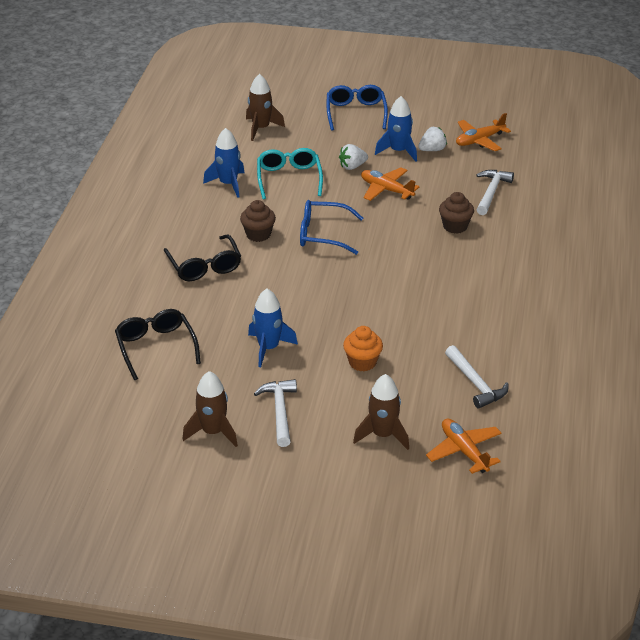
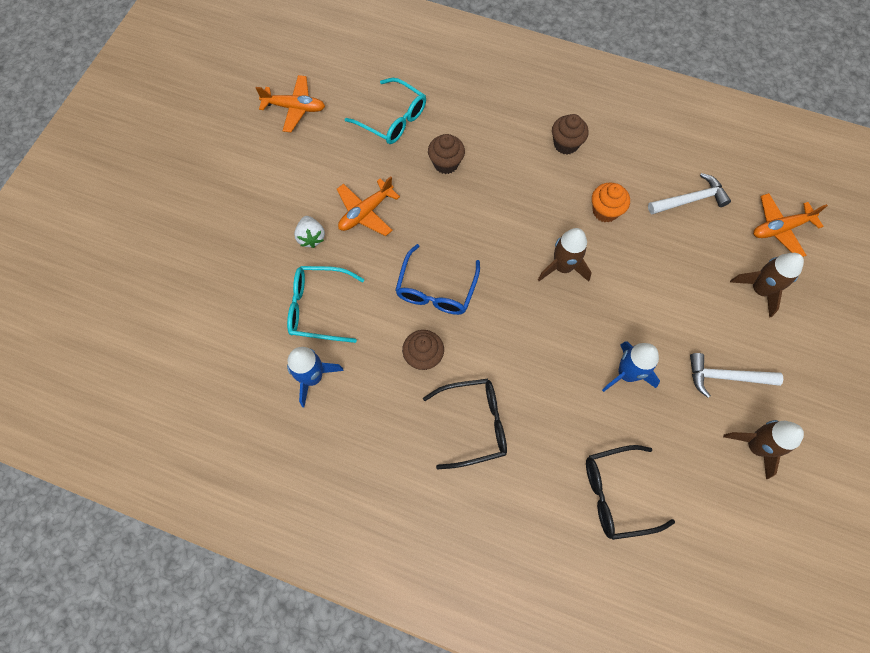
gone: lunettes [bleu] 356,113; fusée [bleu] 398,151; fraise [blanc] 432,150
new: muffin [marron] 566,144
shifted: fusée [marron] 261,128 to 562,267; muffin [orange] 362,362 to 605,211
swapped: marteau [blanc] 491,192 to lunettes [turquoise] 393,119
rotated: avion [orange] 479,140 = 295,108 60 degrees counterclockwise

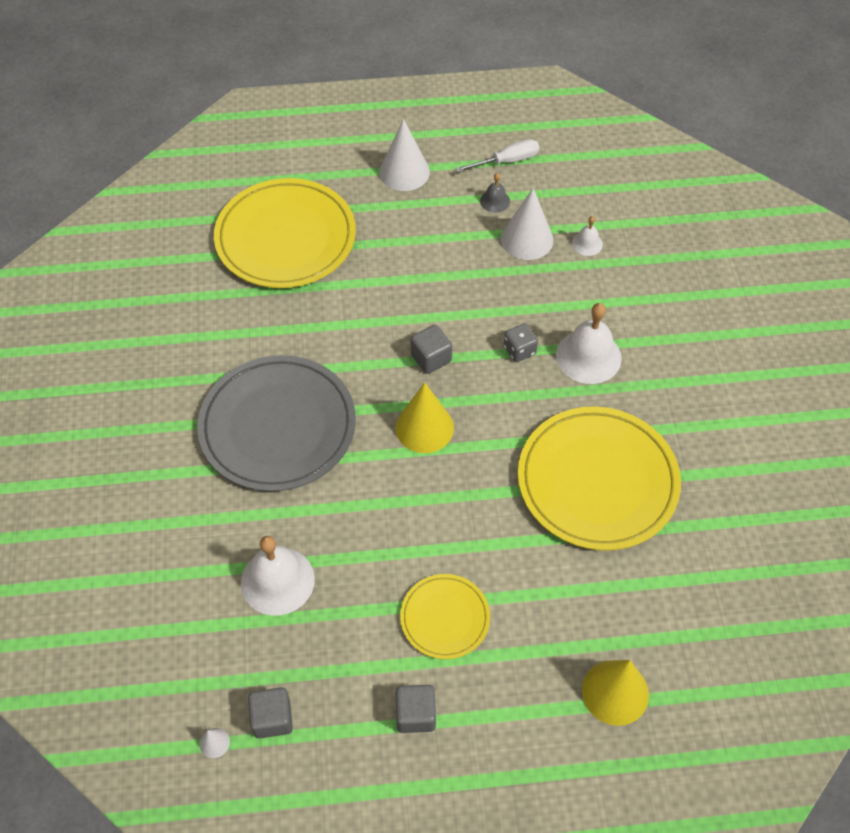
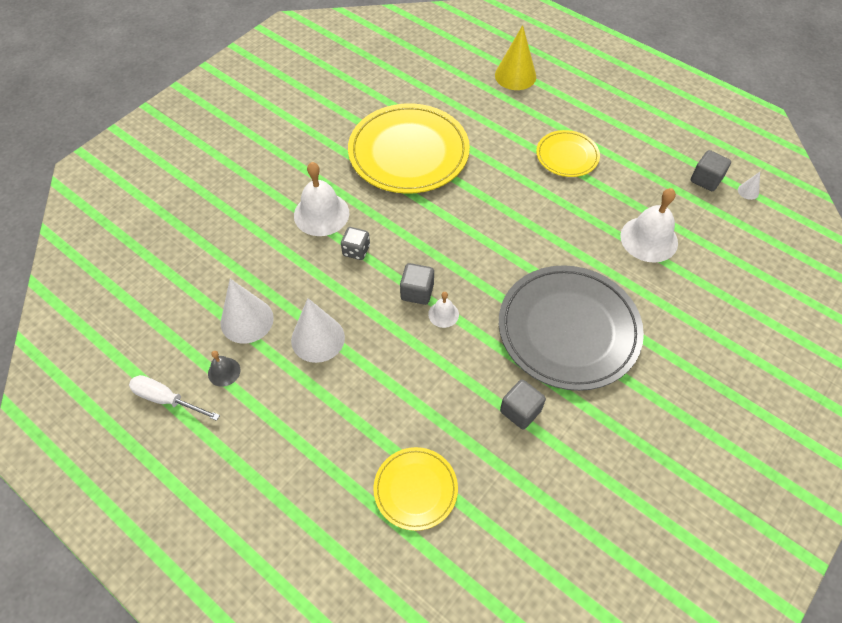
gone: cône [jaune] 424,427
shifted: cône [blanc] 404,172 to 318,338; cube [gris] 415,714 to 520,411; cloche [blanc] 587,243 to 443,314
scaled: assiette [jaune] 285,238 = 415,489 x0.52

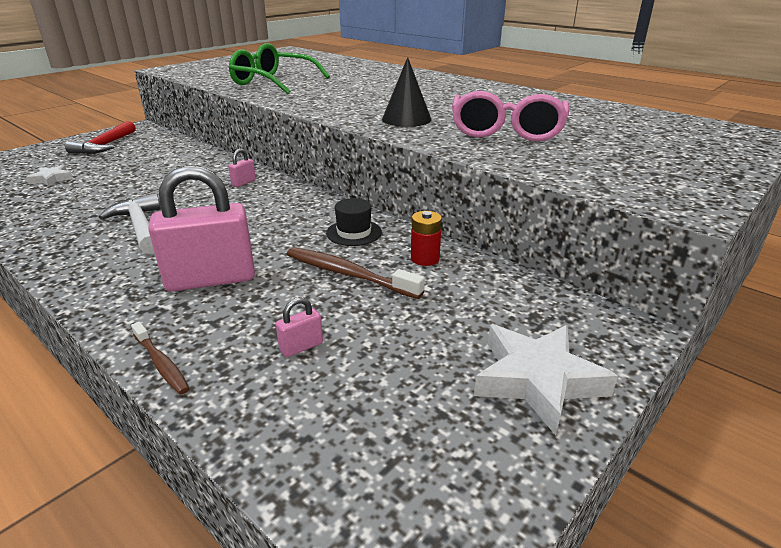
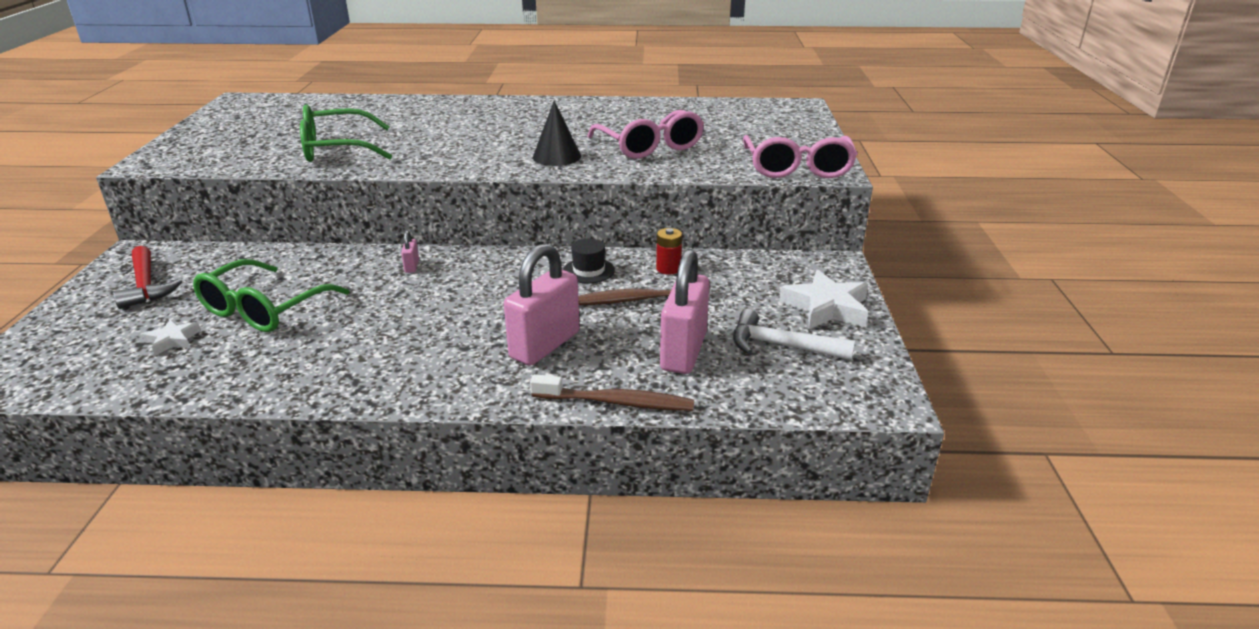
new: lunettes [vert] 263,310; lunettes [rose] 797,168
shifted: marteau [blanc] 140,227 to 781,346
scaled: brosse à dents [marron] 161,363 = 615,402 x1.65; cadenas [rose] 301,347 = 683,352 x2.42

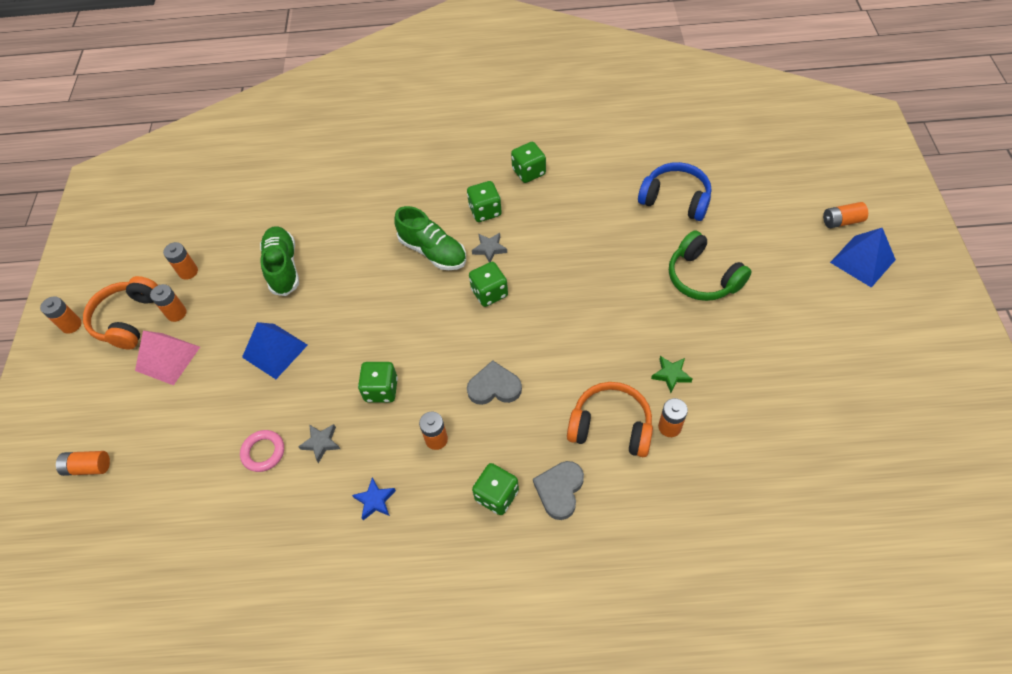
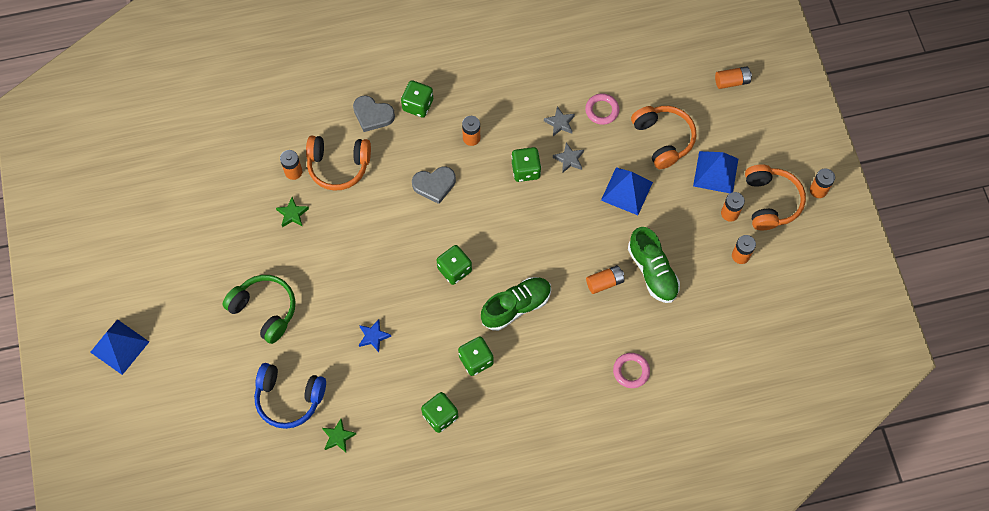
new: étoile [vert] 338,437; anneau [rose] 631,371; casque audio [orange] 663,139
shifted: étoile [bleu] 375,500 to 373,336; étoile [gris] 489,249 to 569,159; pile [orange] 842,221 to 604,282
repainted: pyramide [rose] 168,358 to pyramide [bleu] 715,172
rotated: chaussure [vert] 433,251 = 516,307 120 degrees clockwise; cœur [gris] 559,490 = 372,115 105 degrees clockwise

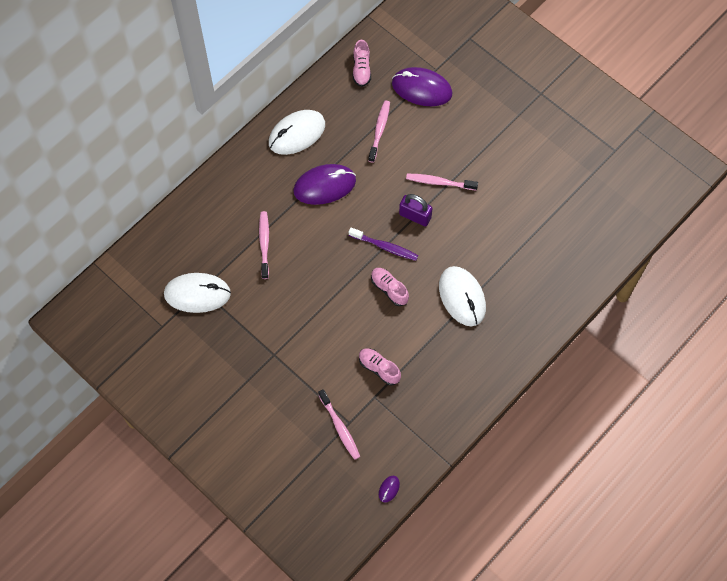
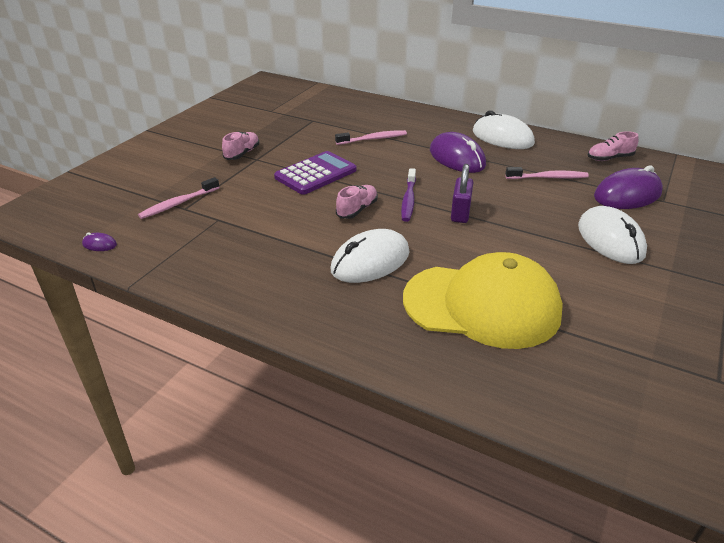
gone: brosse à dents [rose] 439,182
new: calculatrice [violet] 315,174; casquette [jaune] 482,305
shifted: souris [blanc] 197,294 to 610,240; chaussure [rose] 379,368 to 242,153
rotated: souris [violet] 421,89 = 627,195 60 degrees clockwise

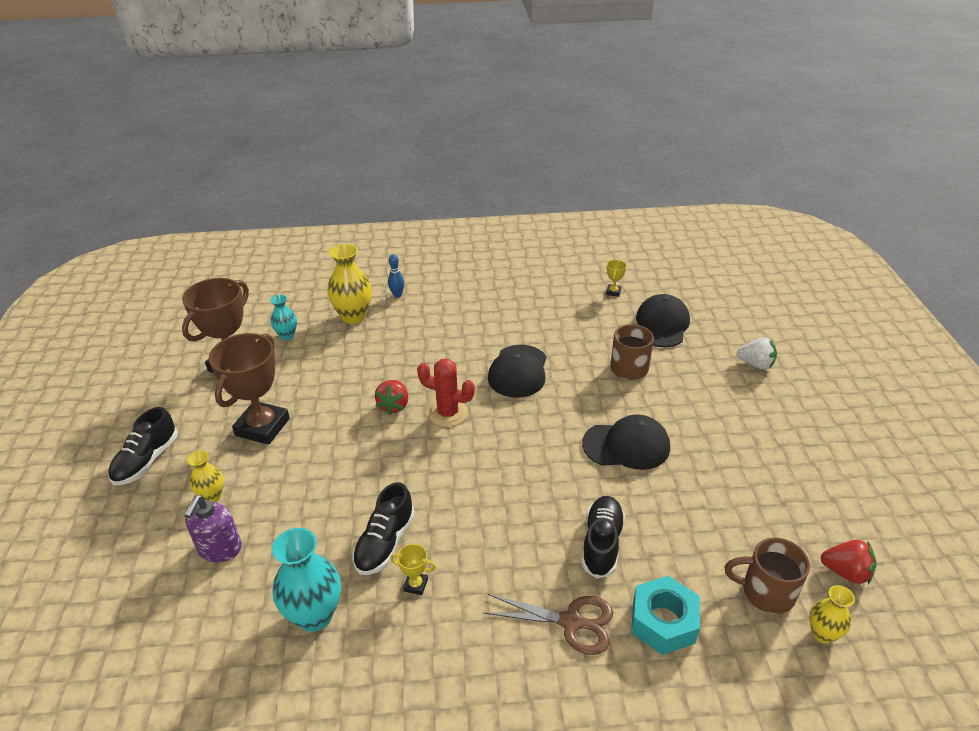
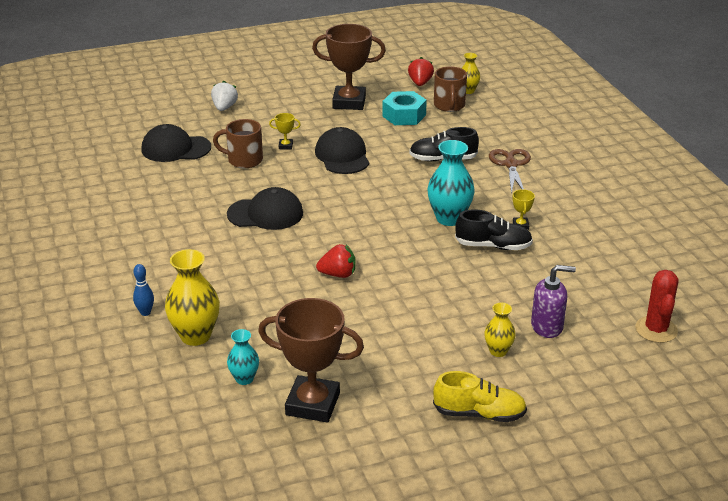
shifted: trophée [marron] 262,427 to 349,102; vase [turquoise] 314,615 to 449,218; cactus [rouge] 448,413 to 656,330; trophée [jaune] 613,292 to 285,146; écrou [turquoise] 663,622 to 404,115
repainted: chaussure [noir] 146,460 to chaussure [jaune] 479,414

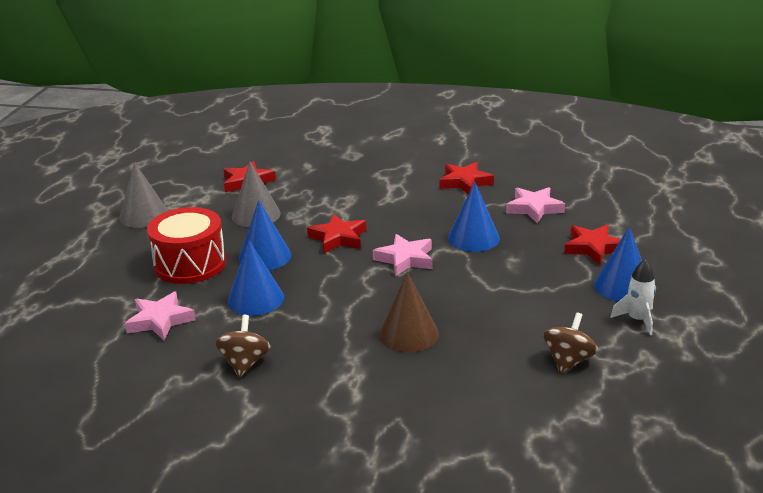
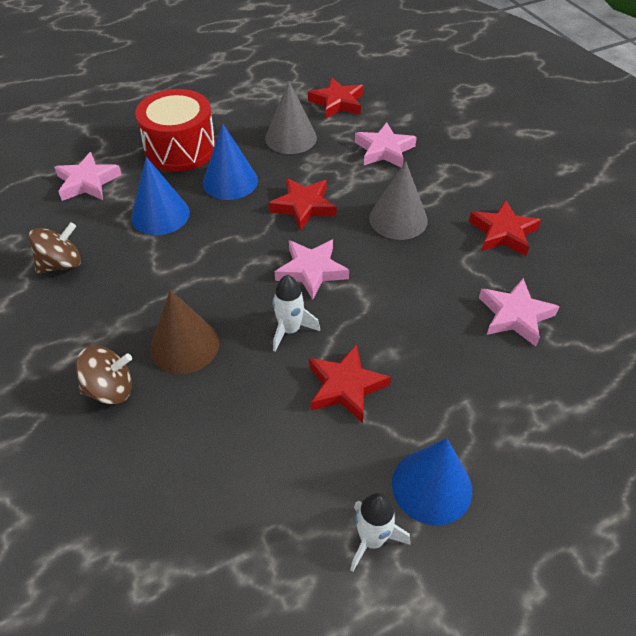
gone: cône [bleu] 473,238
new: fusée [blanc] 290,330; étoile [rose] 384,150
shifted: cône [gris] 144,215 to 398,219; toupie [marron] 568,361 to 110,389; étoile [rouge] 593,248 to 345,386

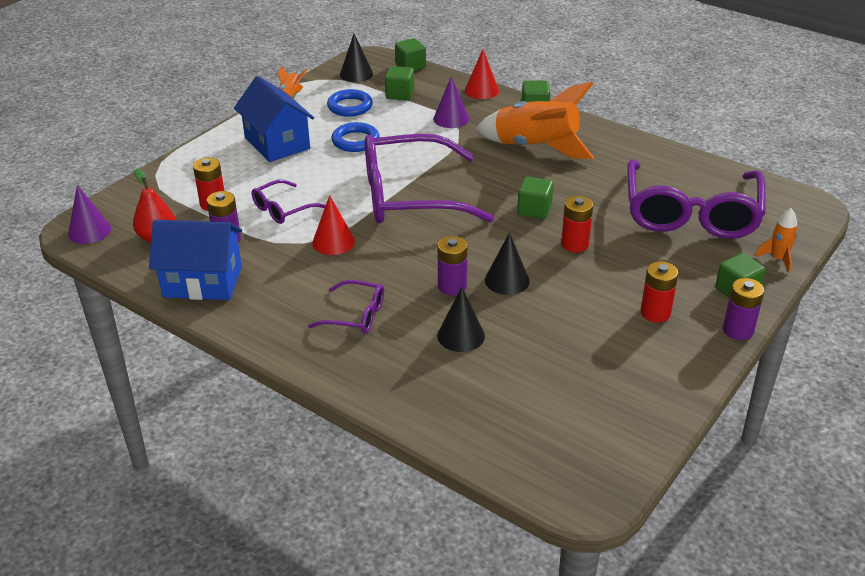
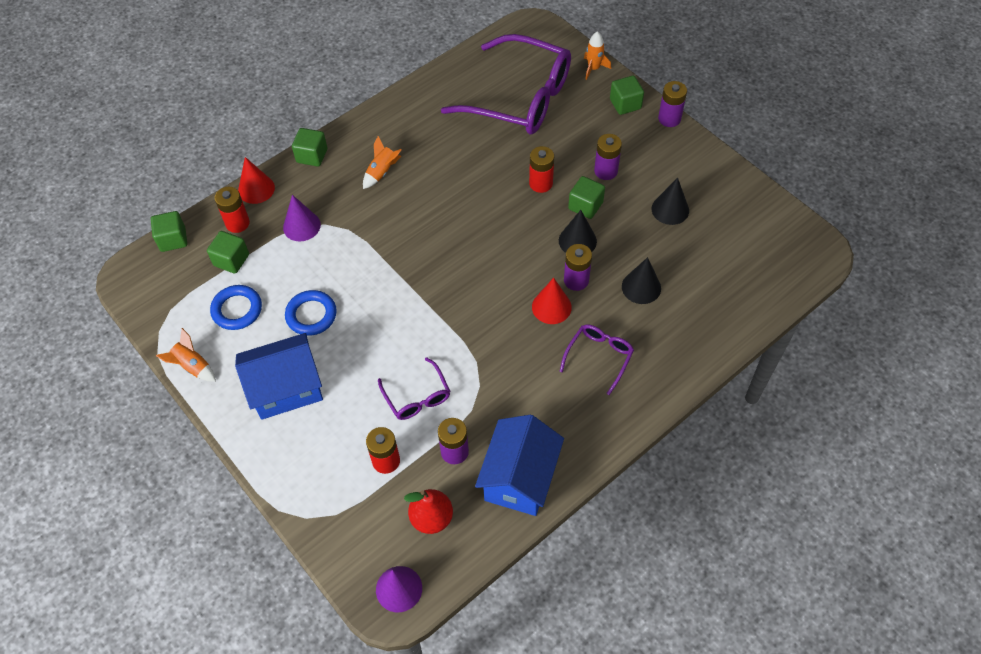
gone: lunettes [violet] 410,196
new: pile [violet] 606,171
shifted: cône [rouge] 333,242 to 551,307; cône [noir] 356,74 to 670,209; cube [vert] 534,210 to 585,206; pile [rouge] 655,313 to 237,223
scaled: fusée [orange] 536,147 = 382,172 x0.45

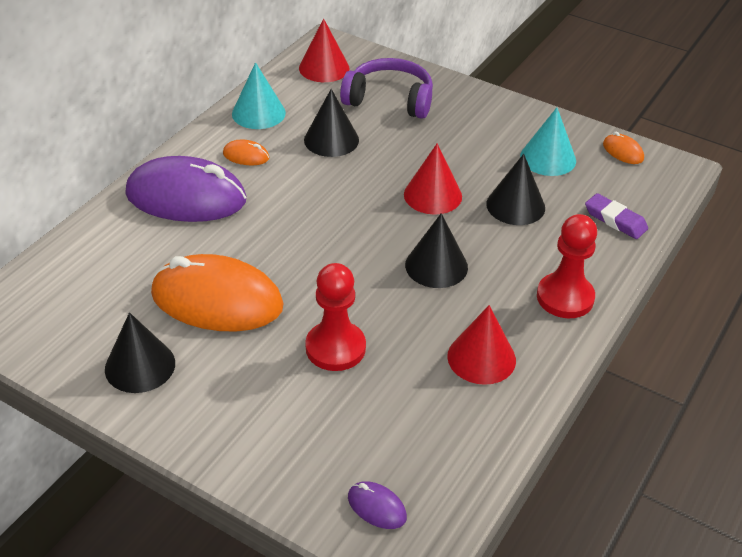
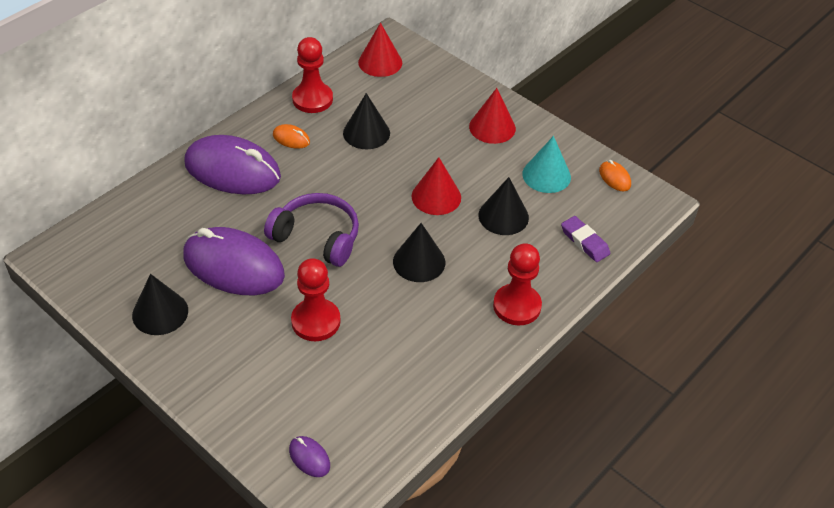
shifted: casque audio [violet] 390,99 to 317,237; cône [rouge] 481,358 to 492,127
swapped: cône [turquoise] 258,113 to pion [rouge] 312,99
repainted: souris [orange] 217,300 to souris [violet] 233,266

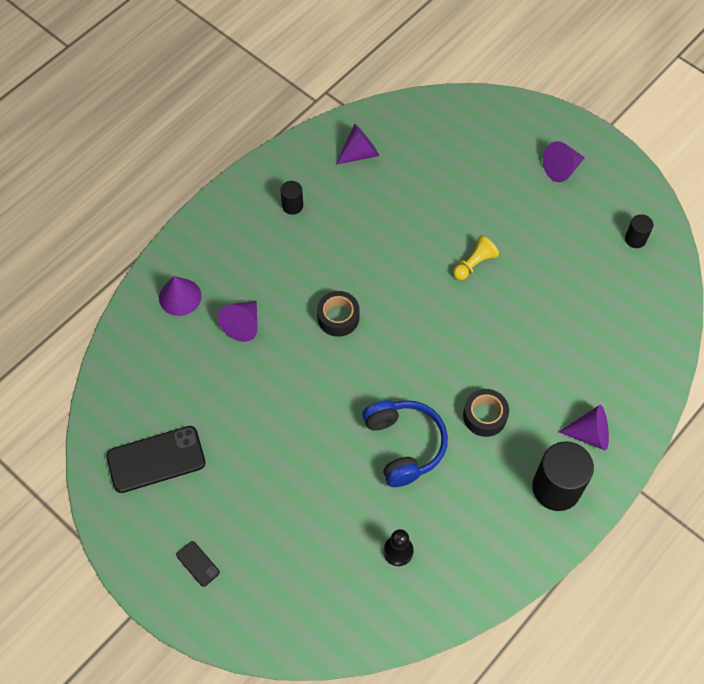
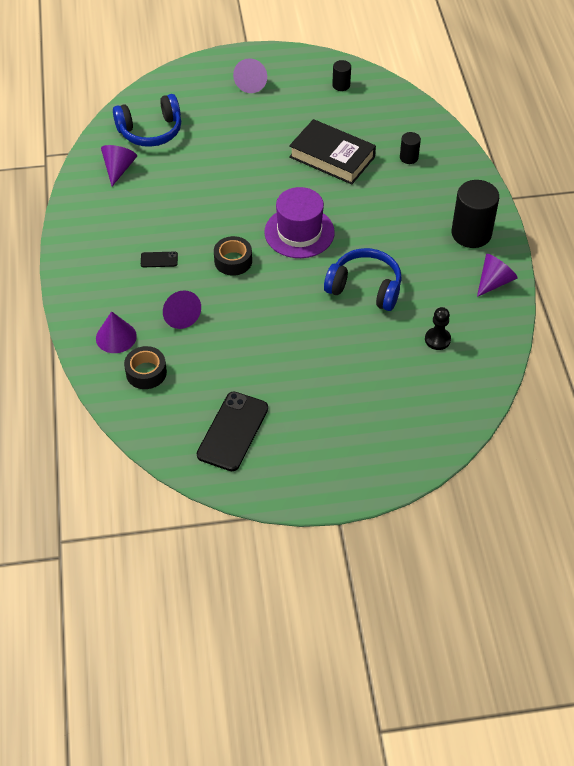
gone: pion [jaune] 474,264
new: casque audio [bleu] 150,131; chapeau [violet] 299,232; livre [noir] 332,157
shifted: téléphone [noir] 198,564 to 159,260; cylindre [noir] 292,206 to 409,157; ruban adhésif [noir] 485,416 to 146,372; cône [violet] 589,434 to 494,282

